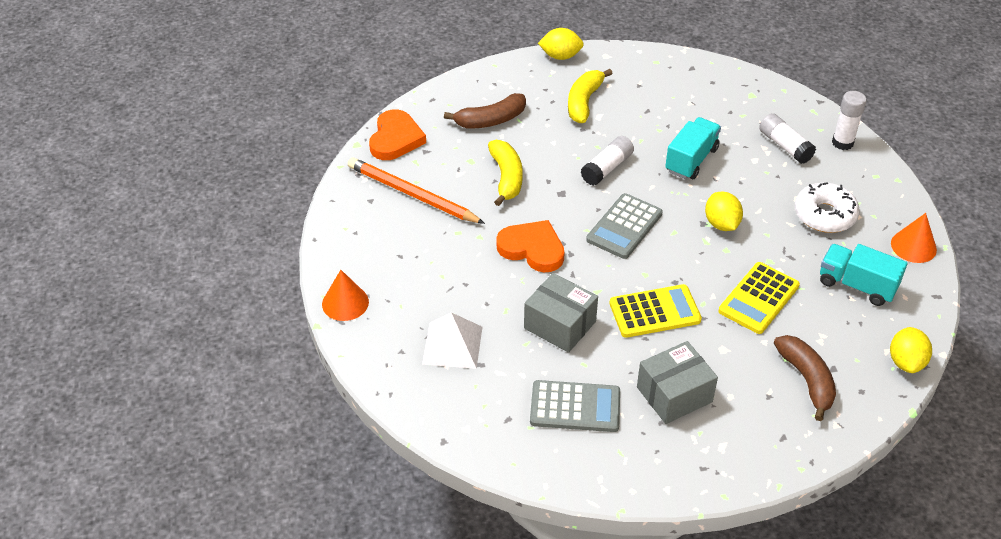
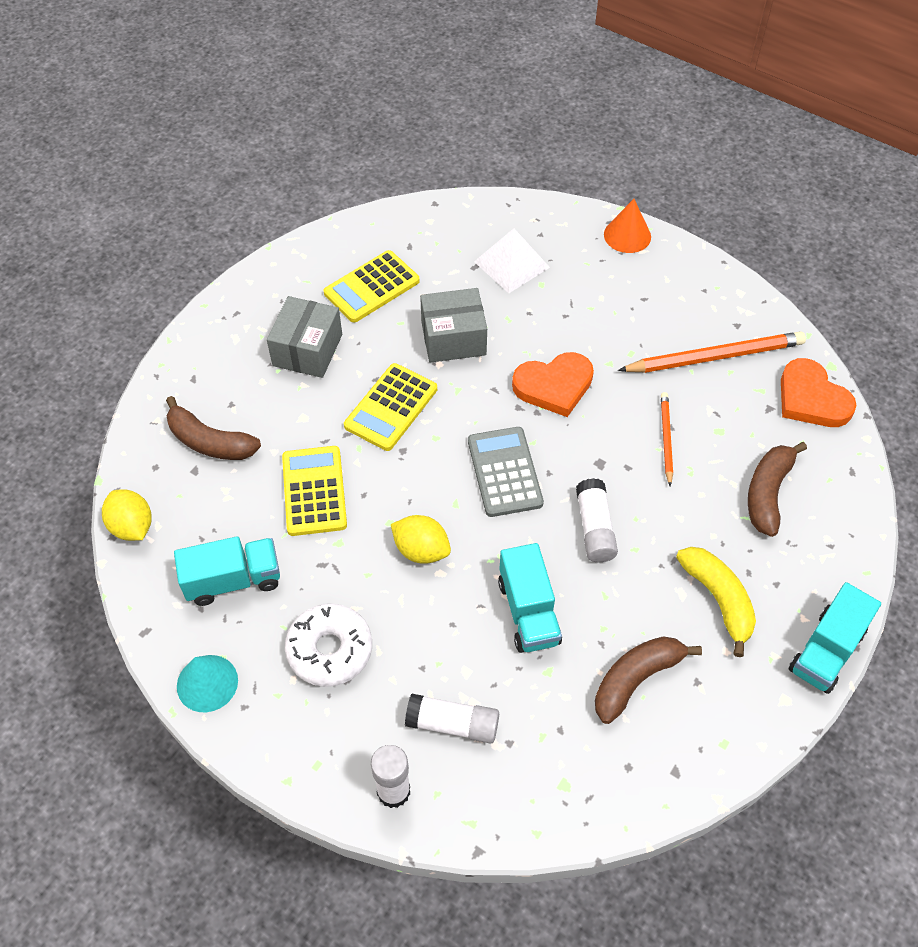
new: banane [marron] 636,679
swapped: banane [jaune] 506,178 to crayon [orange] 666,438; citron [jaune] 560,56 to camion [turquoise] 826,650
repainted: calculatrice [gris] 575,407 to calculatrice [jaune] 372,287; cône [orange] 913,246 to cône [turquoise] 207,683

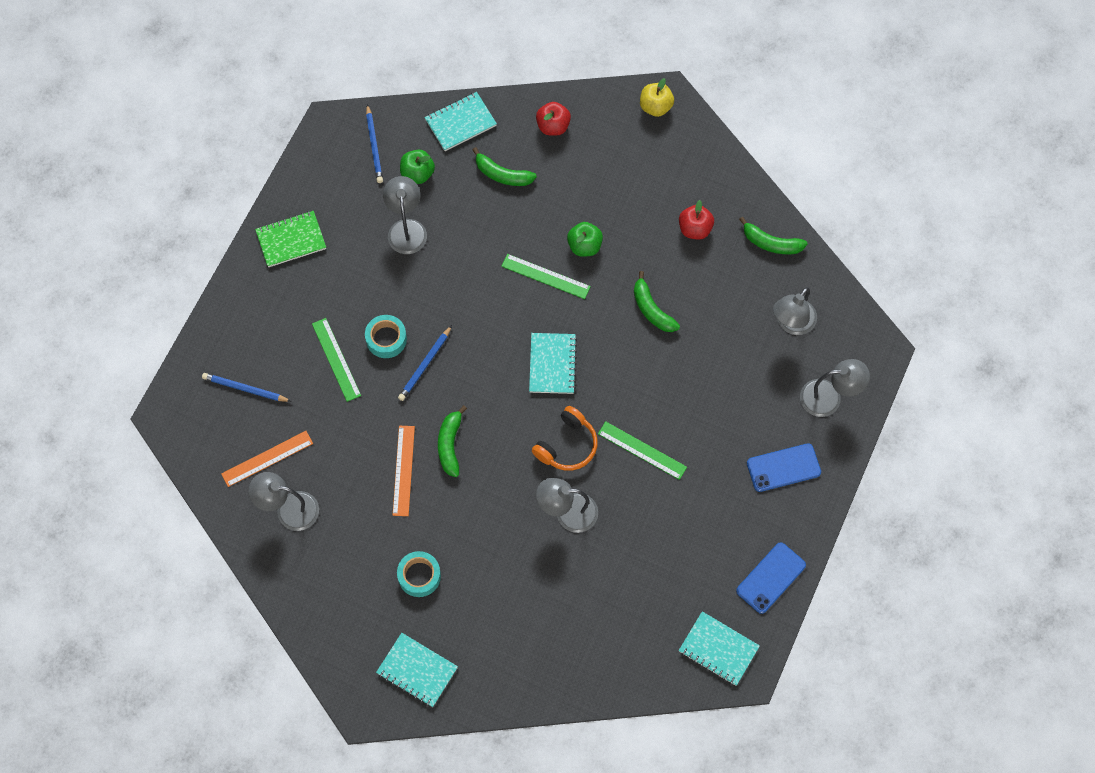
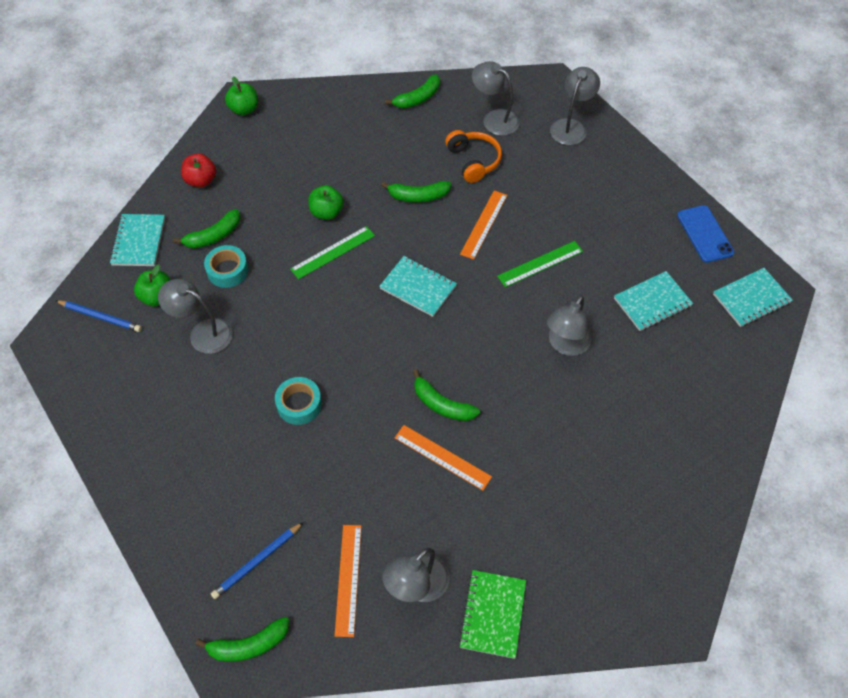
gone: règle [vert] 336,359; crayon [bleu] 425,365; pomme [rouge] 695,229; téléphone [bleu] 783,468
new: banane [vert] 249,645; règle [orange] 484,224
shifted: carnet [vert] 291,240 to 492,614; carnet [turquoise] 417,670 to 652,302; ruban adhésif [turquoise] 419,576 to 227,270; casque audio [orange] 567,445 to 473,161
repainted: pomme [jaune] 655,107 to pomme [vert] 244,109
rotated: lampe [gris] 791,324 = 494,119 150 degrees clockwise

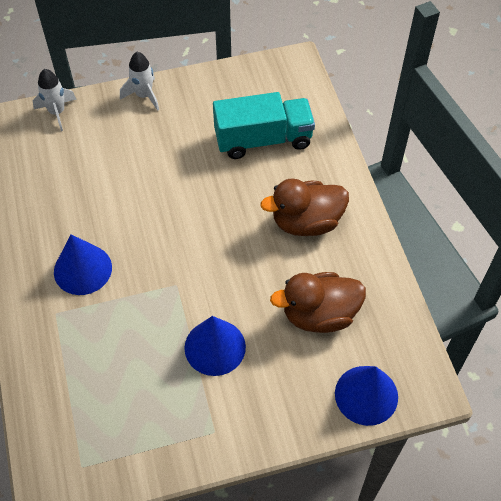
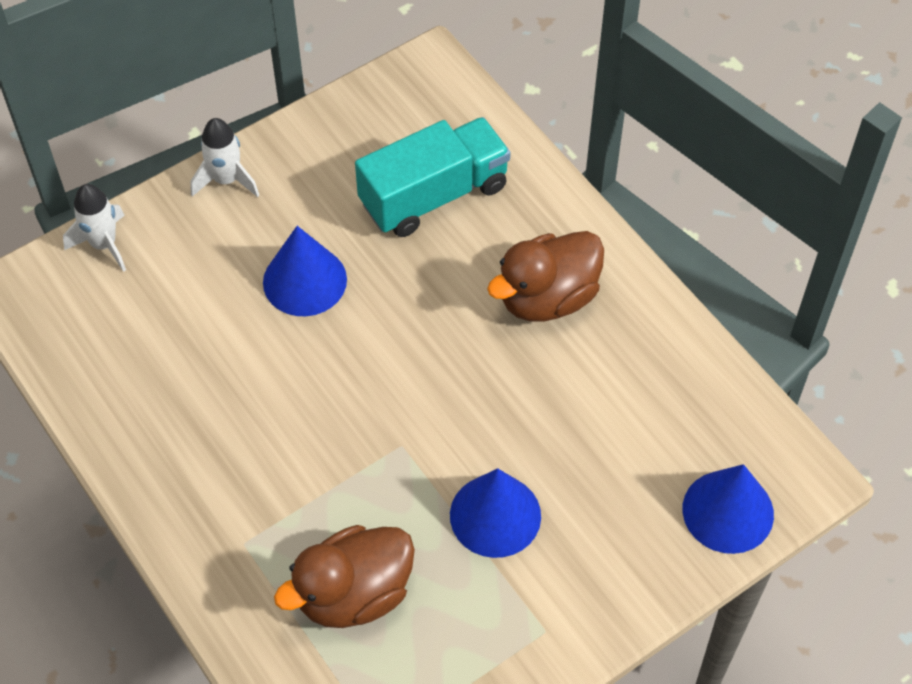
shifted: cône [bleu] 82,269 to 304,280; canard [marron] 319,314 to 354,594

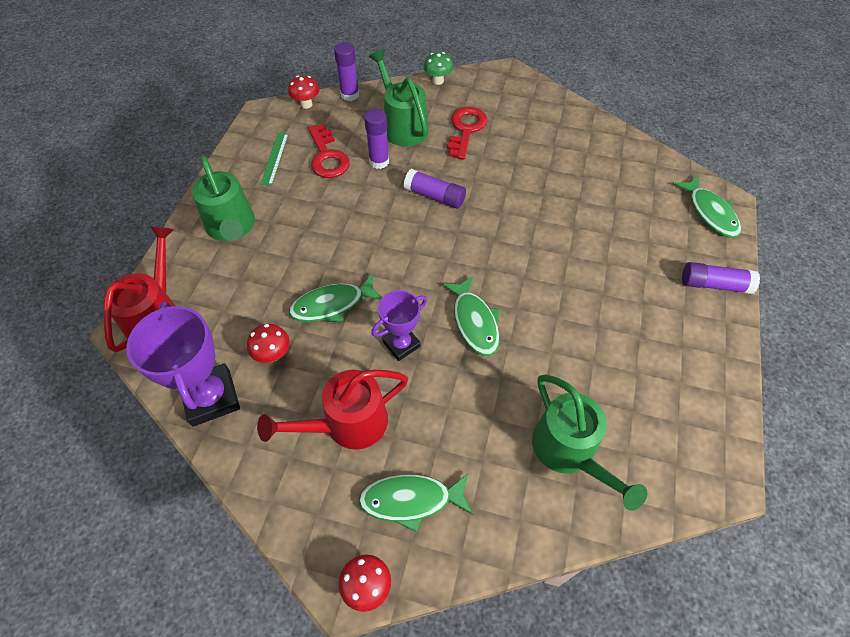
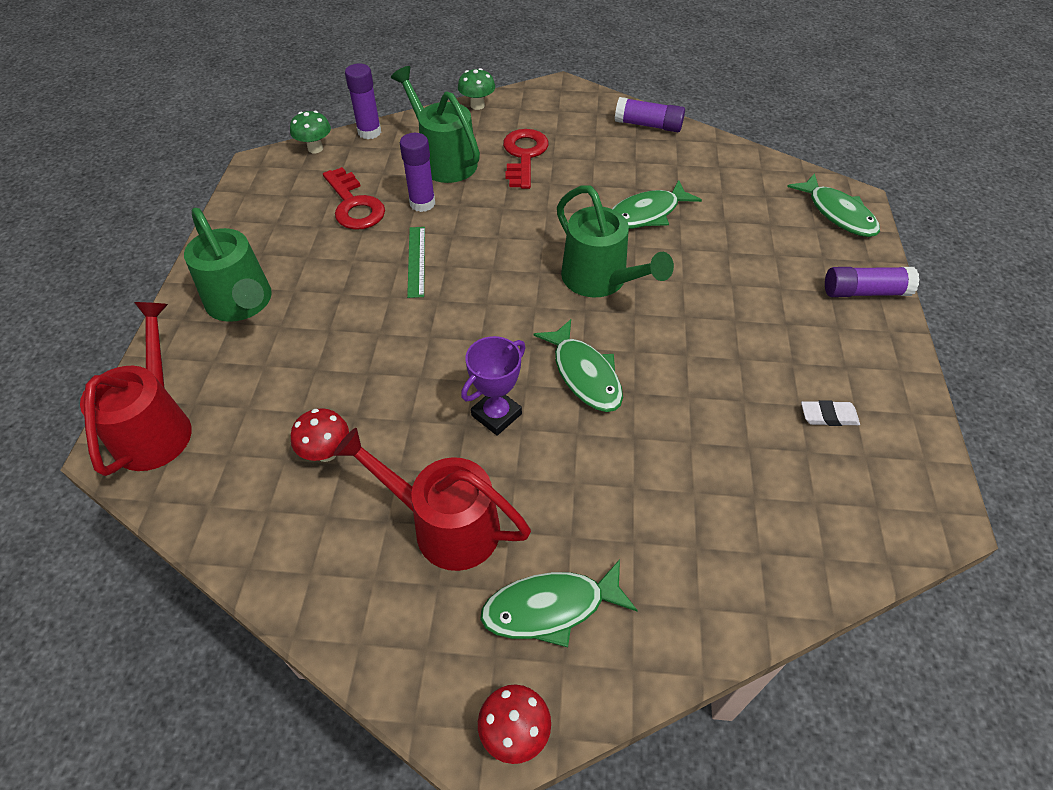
gone: trophée [violet] 211,397
new: gomme [blanc] 828,416
shifted: règle [vert] 275,158 to 416,261; poisson [vert] 332,305 to 647,214; bâton de colle [violet] 434,196 to 648,125; arrosoir [vert] 569,452 to 601,281
repainted: champignon [rouge] 306,104 to champignon [vert] 315,148
rotated: arrosoir [rouge] 347,424 = 444,525 60 degrees clockwise

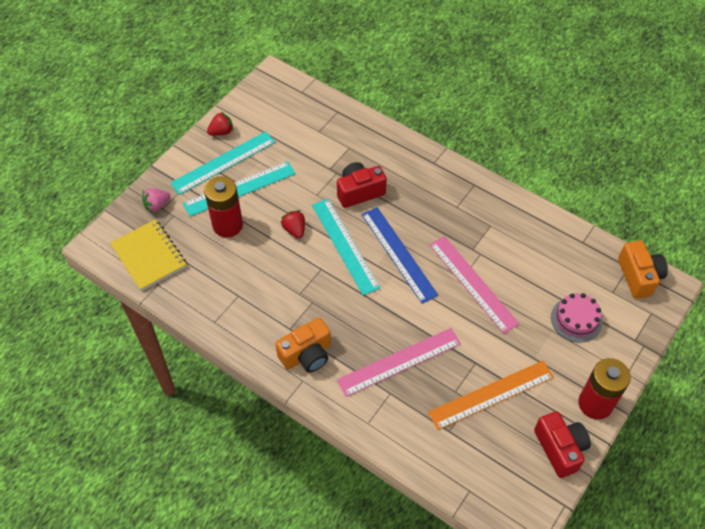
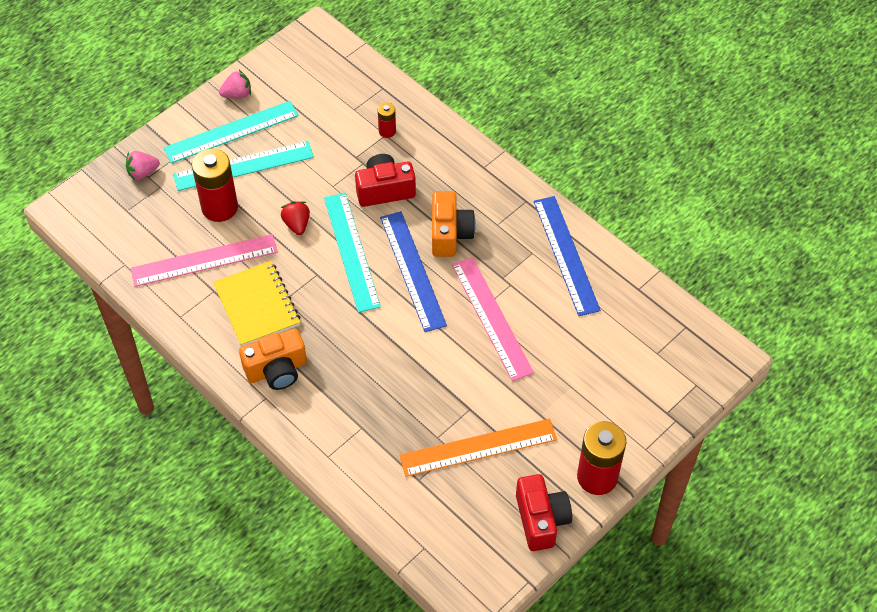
gone: gâteau [rose] 576,319
new: pile [rouge] 387,131; règle [bleu] 566,255
shifted: carnet [jaune] 149,256 to 257,305; règle [rose] 399,361 to 204,260; appareil photo [orange] 639,276 to 450,234
repainted: fraise [rouge] 221,132 to fraise [rose] 237,94

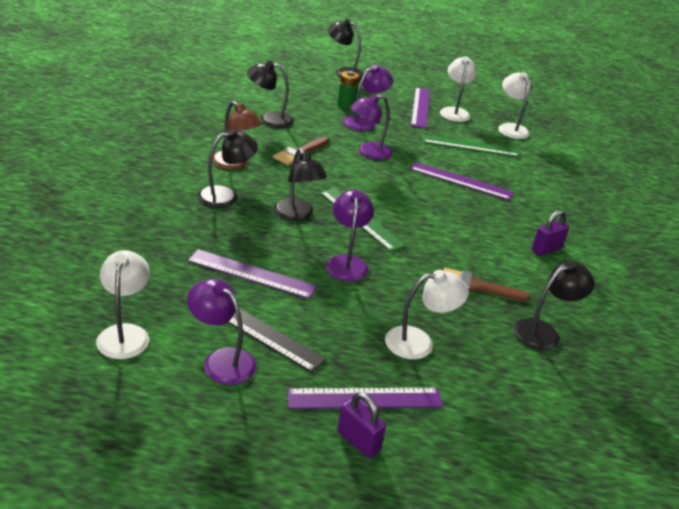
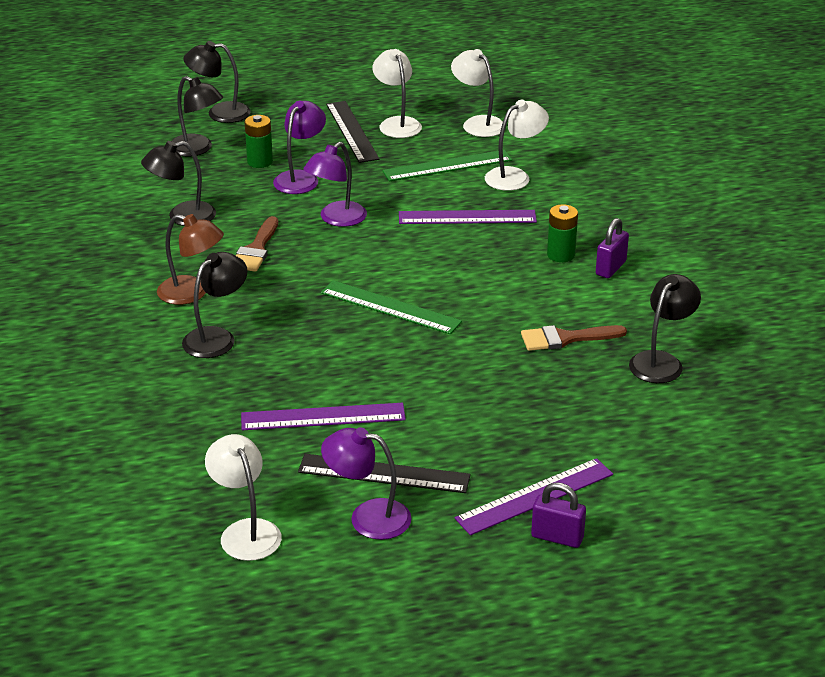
gone: lampe [violet] 346,262
new: pile [vert] 561,255
shifted: lampe [noir] 297,215 to 197,149; lampe [blanc] 419,342 to 515,176
repainted: règle [violet] 420,107 to règle [noir] 351,131

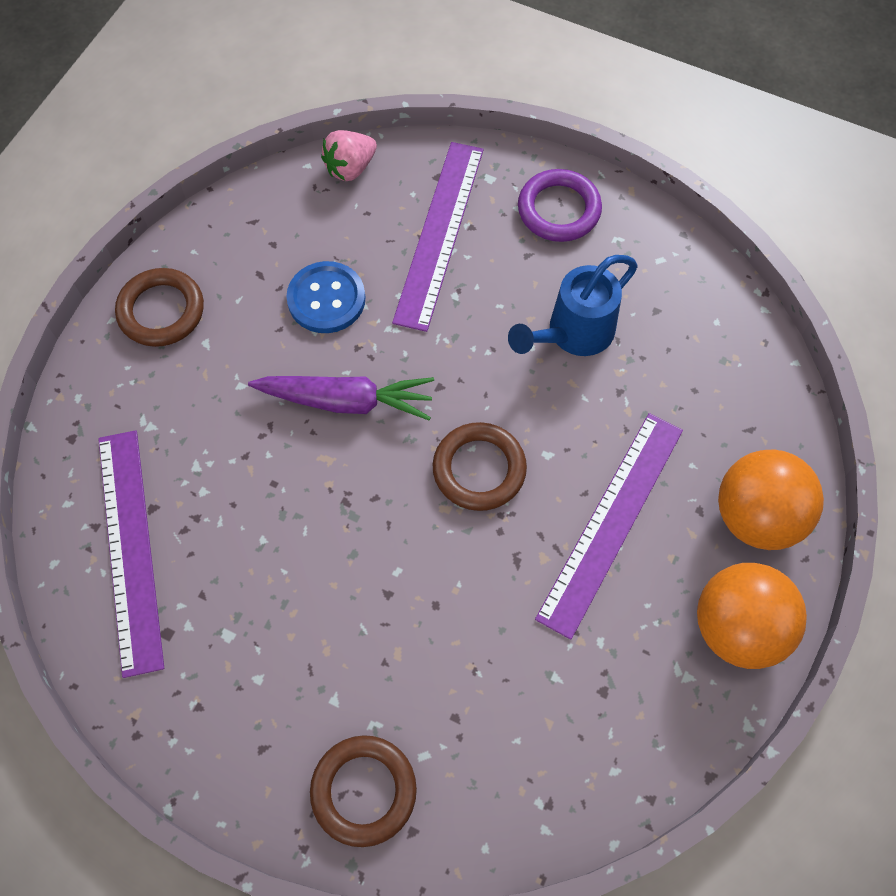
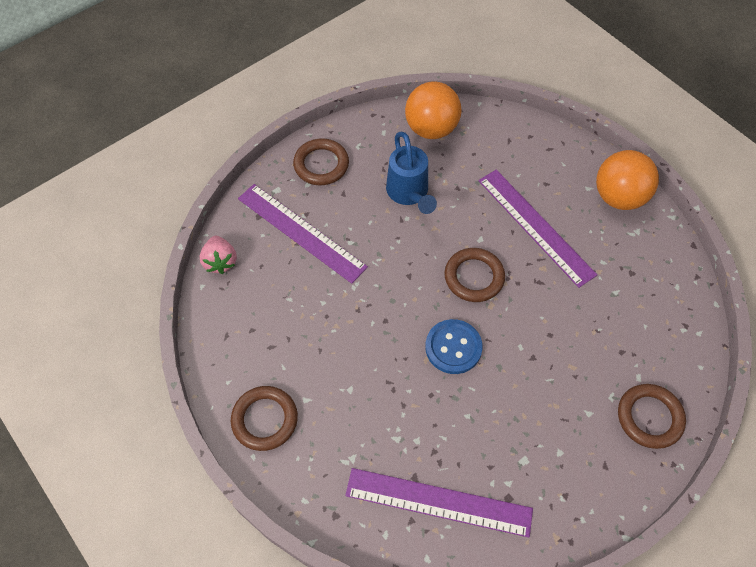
gone: carotte [violet] 346,401
shifted: bouton [bleu] 326,299 to 453,347; balle [orange] 756,516 to 431,129
repainted: anneau [violet] 559,209 to anneau [marron] 321,165

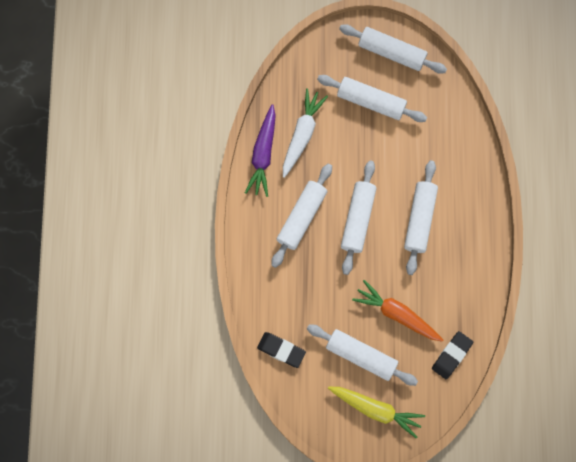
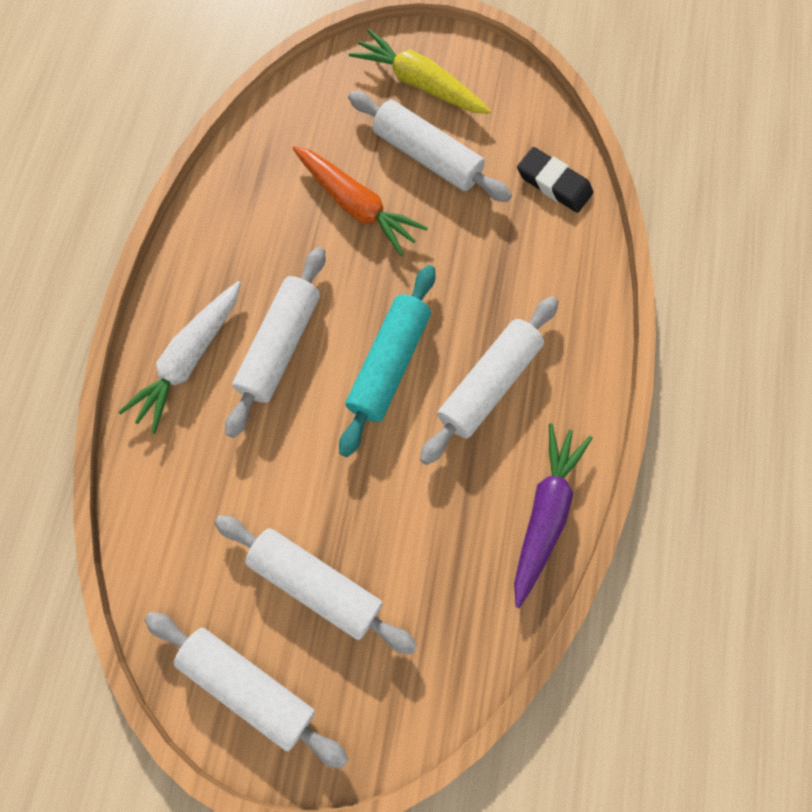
gone: gomme [noir] 451,355
shifted: carotte [blanc] 302,134 to 189,360
repainted: rouleau à pâtisserie [blanc] 357,219 to rouleau à pâtisserie [turquoise] 389,364

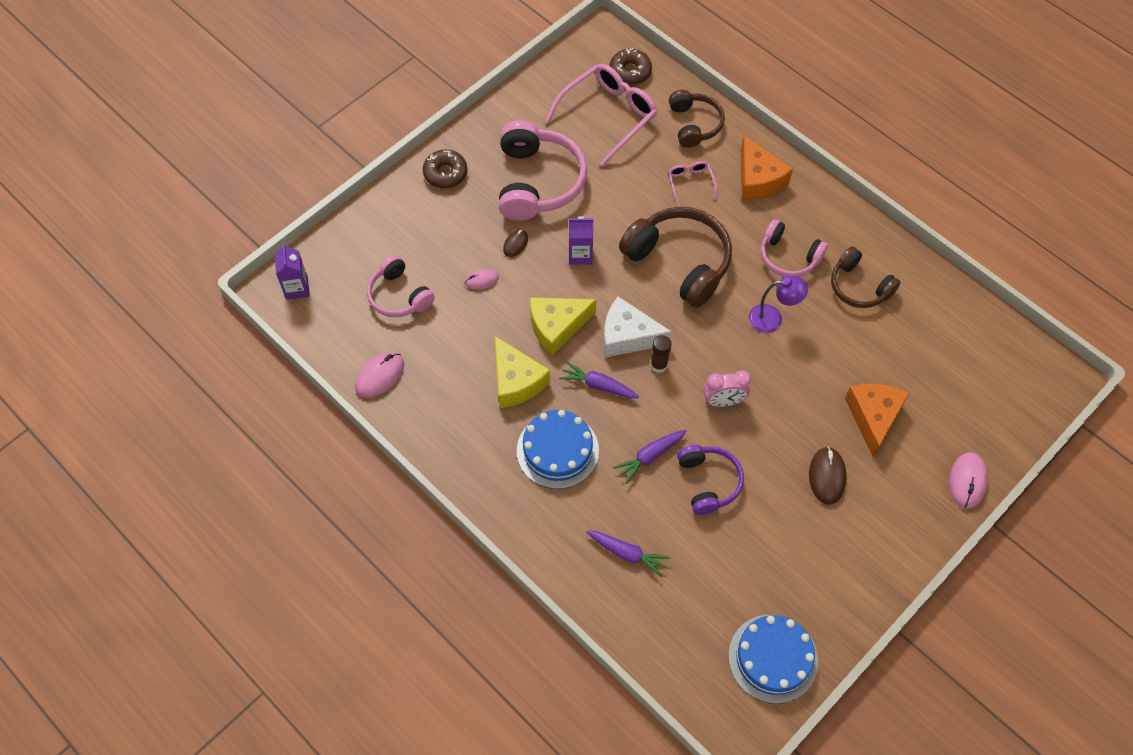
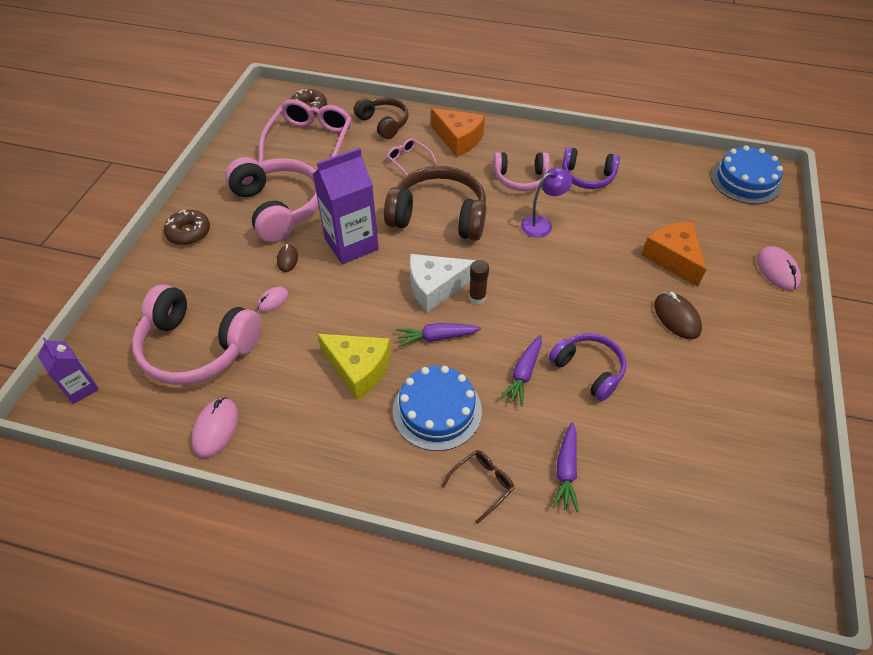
gone: fromage [jaune] 557,327; réveil [rose] 723,401
new: lunettes [marron] 482,484
shifted: gâteau [bleu] 773,658 to 745,181
repainted: casque audio [marron] 859,287 to casque audio [violet] 587,177
rotated: carotte [violet] 627,553 = 566,470 105 degrees clockwise
scaled: casque audio [rose] 399,296 = 197,348 x1.66; brique de lait [violet] 580,254 = 351,244 x1.82

